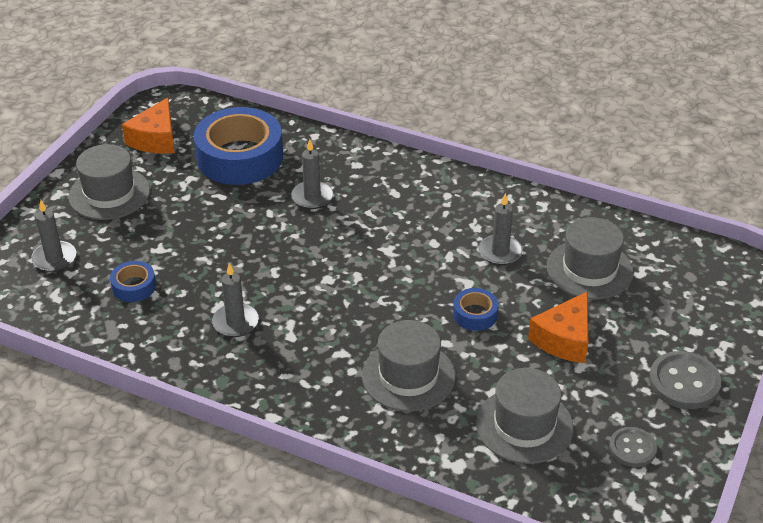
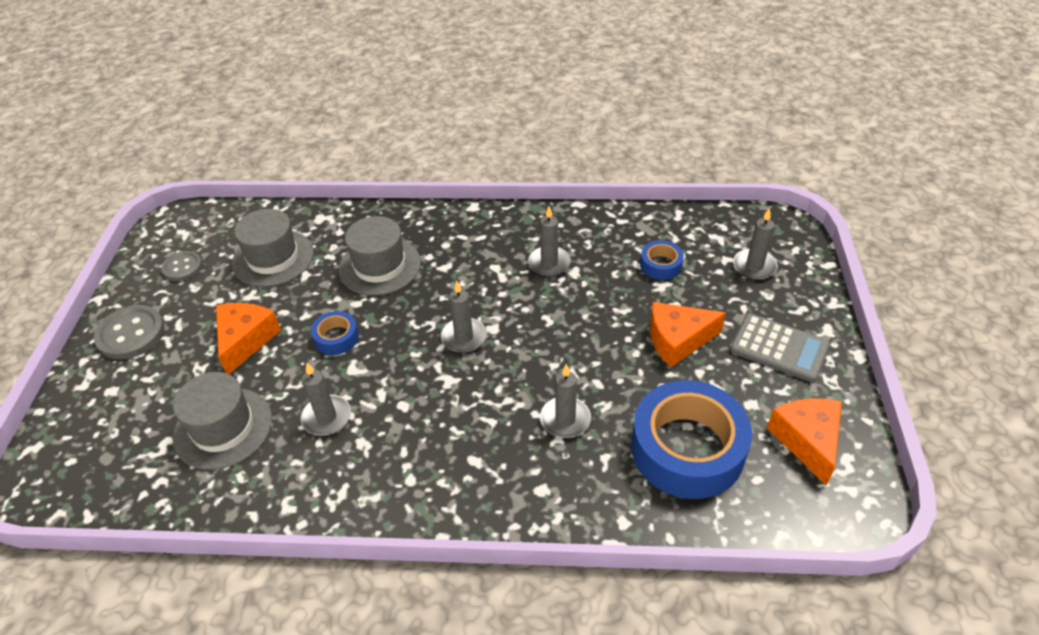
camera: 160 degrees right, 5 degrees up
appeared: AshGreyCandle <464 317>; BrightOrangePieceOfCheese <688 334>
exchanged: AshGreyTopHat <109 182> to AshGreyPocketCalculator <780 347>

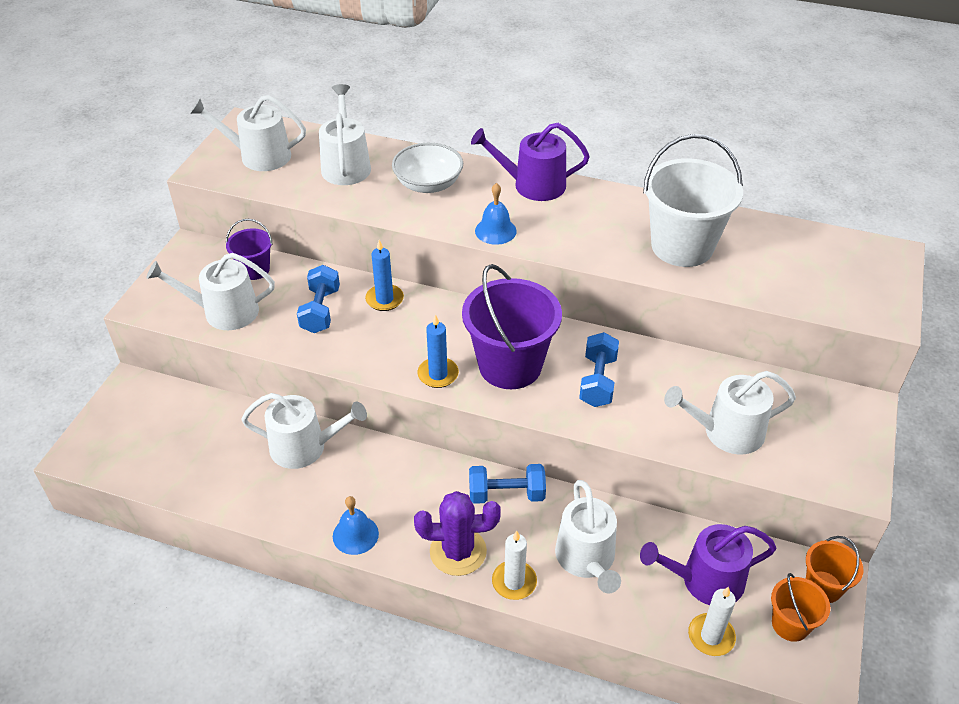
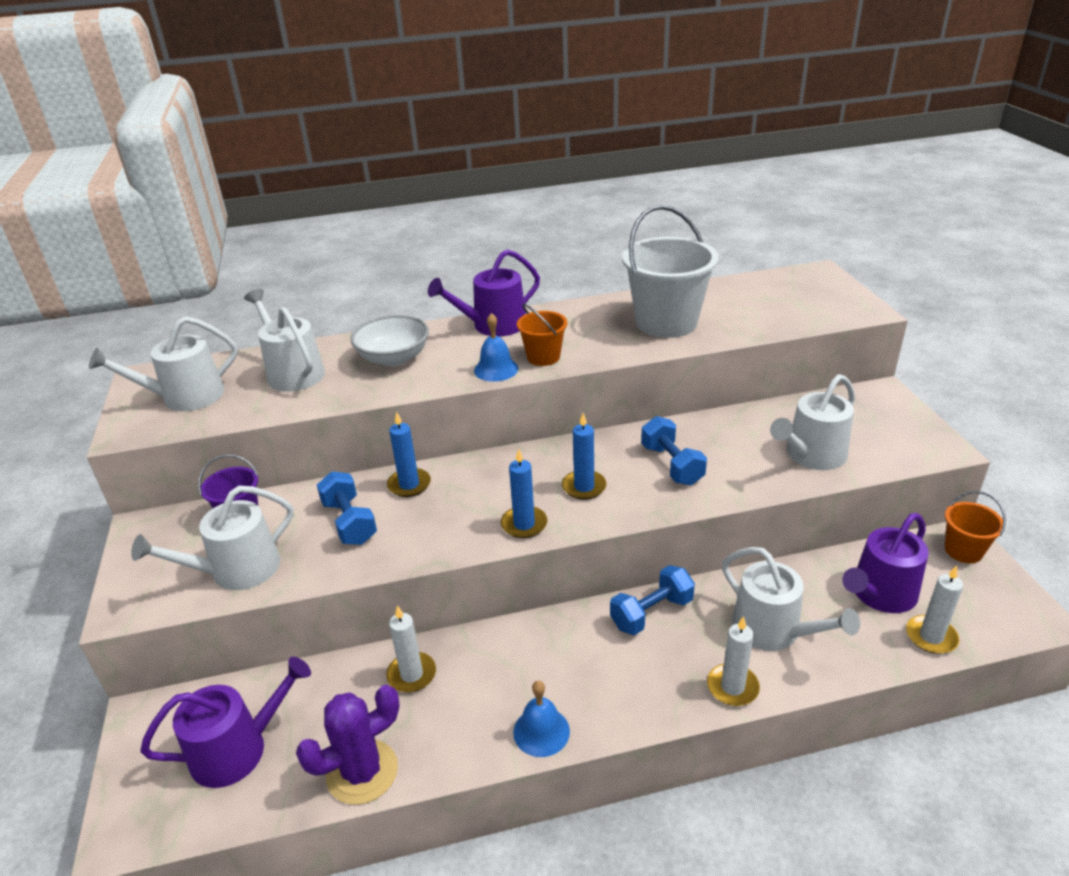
camera: 30 degrees left, 10 degrees down
appeared: PurpleWateringCan <225 722>
relocated: PurplePricklyPlant <457 533> to <348 745>; BrightOrangeBucket <800 607> to <542 335>
exchanged: PureWhiteWateringCan <304 431> to PureWhiteCandle <411 649>; PurpleBucket <512 326> to BlueCandle <584 456>

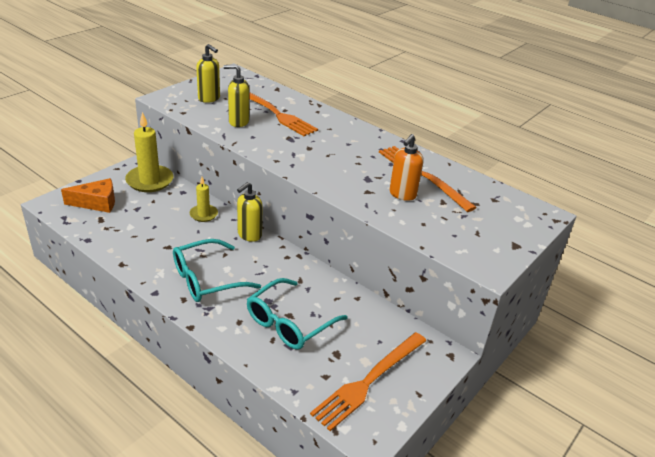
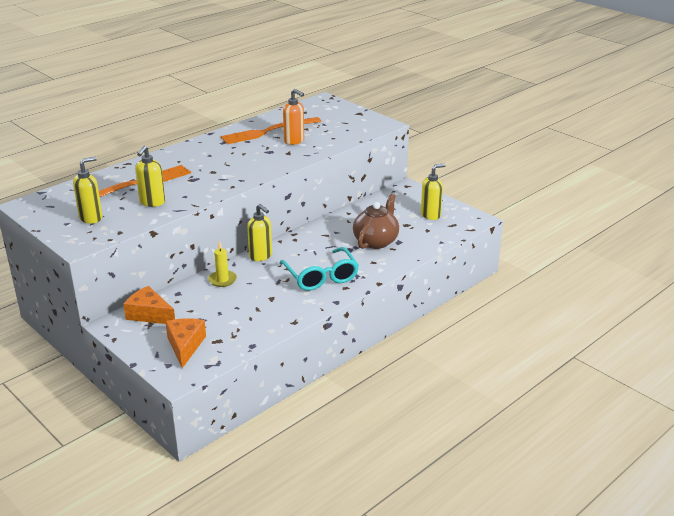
camera: 80 degrees left, 5 degrees down
exchanged: BrightYellowCandle <149 152> to BrightOrangePieceOfCheese <149 305>; AquaEyeglasses <297 314> to DarkBrownChinaTeapot <376 221>; BrightOrangeTableFork <368 381> to BrightYellowPumpBottle <433 192>

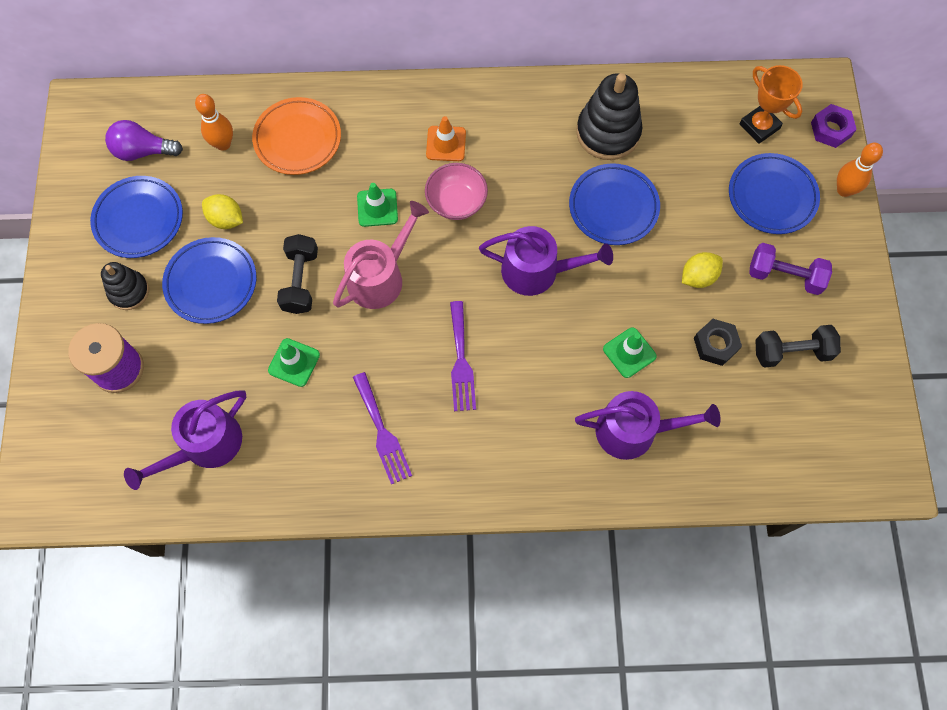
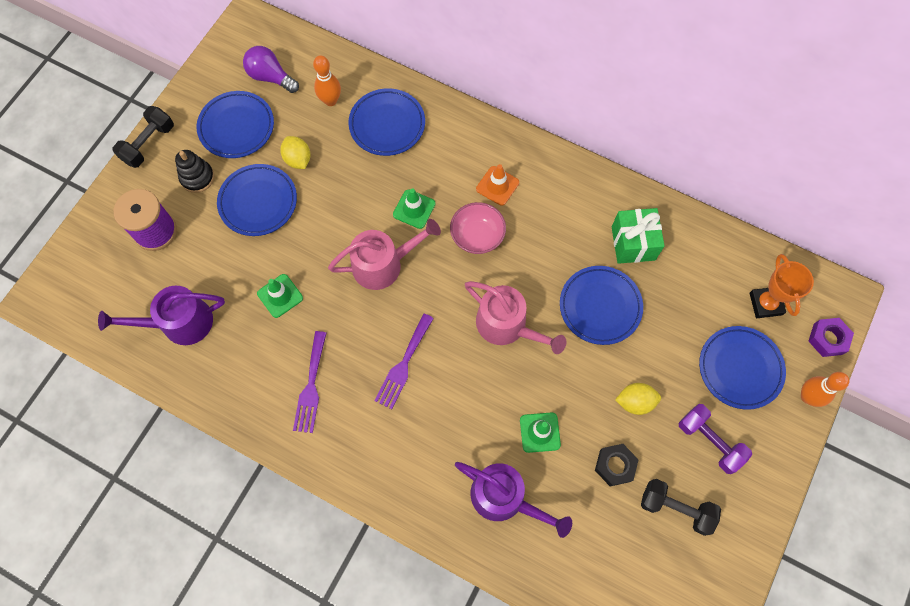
camera: 30 degrees right, 0 degrees up
relocated: JetBlackFreeWeight <297 274> to <143 137>
exchanged: JetBlackStackingToy <609 116> to GreenGift <638 236>
colour: BrightOrangeDinnerPlate <296 136> to BlueDinnerPlate <387 122>; PurpleWateringCan <546 261> to RosePinkWateringCan <515 317>

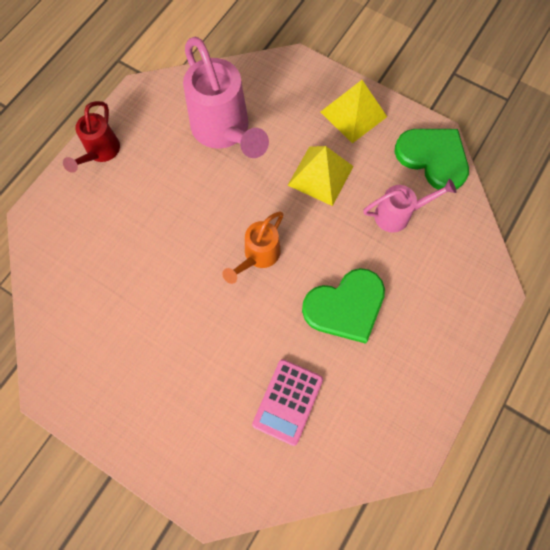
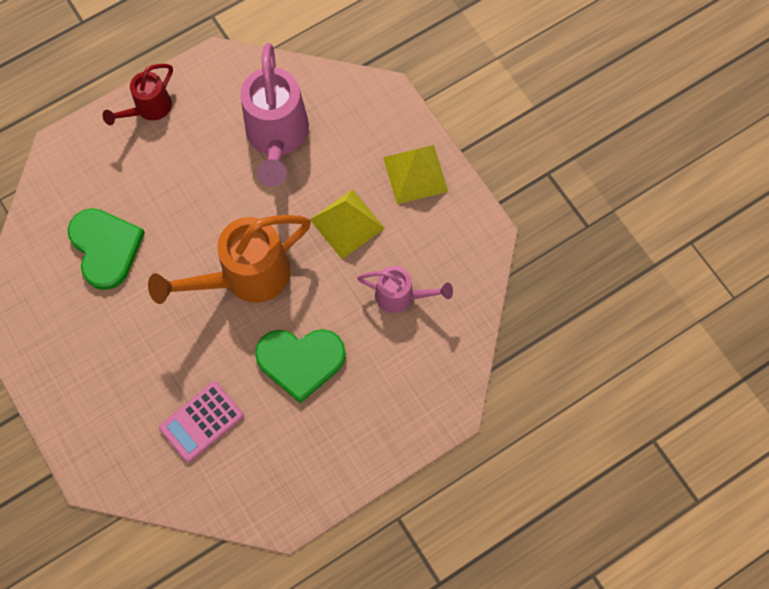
camera: 25 degrees right, 0 degrees up
relocated: GreenHeart <432 159> to <106 249>
size: BrightOrangeWateringCan <253 248> = <229 259> x1.78

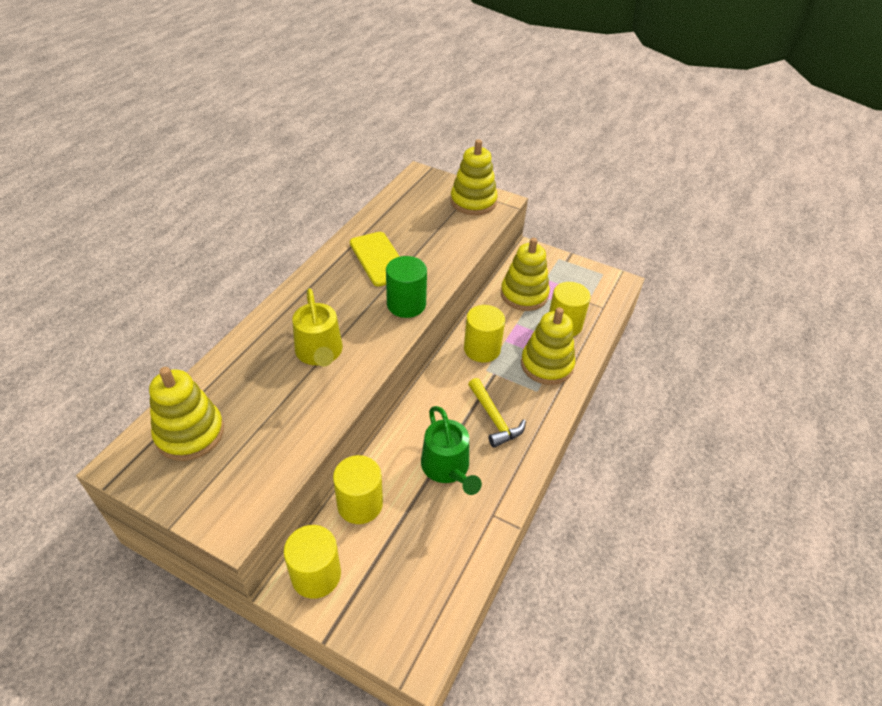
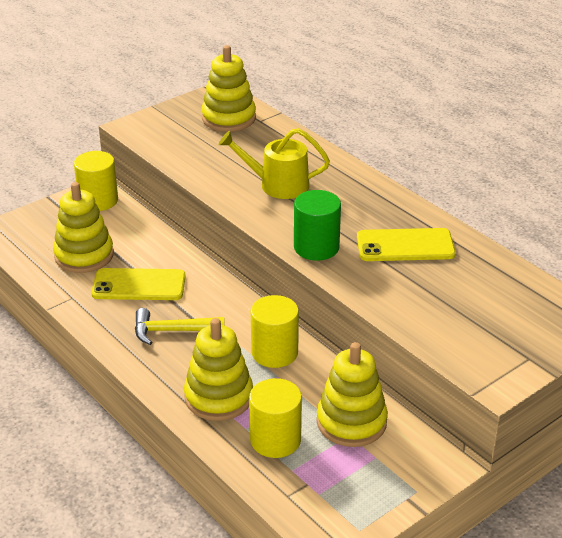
camera: 115 degrees right, 10 degrees down
missing: BrightYellowCylinderShape <358 489>
relocated: BrightYellowStackingToy <474 177> to <83 227>
exchanged: GreenWateringCan <451 450> to BrightYellowMobilePhone <138 284>

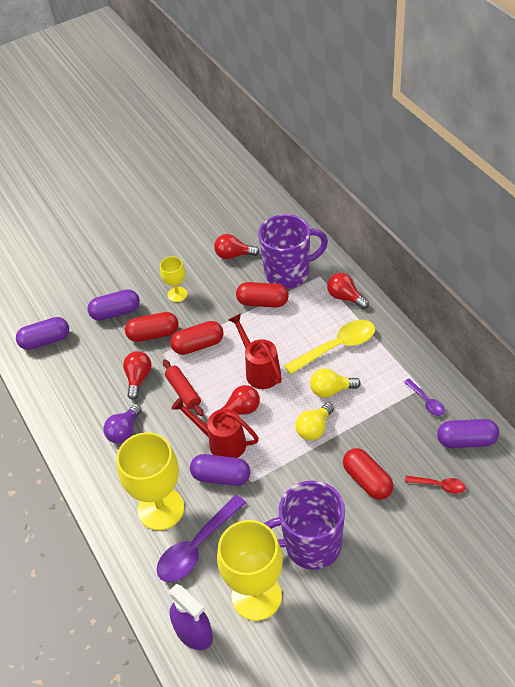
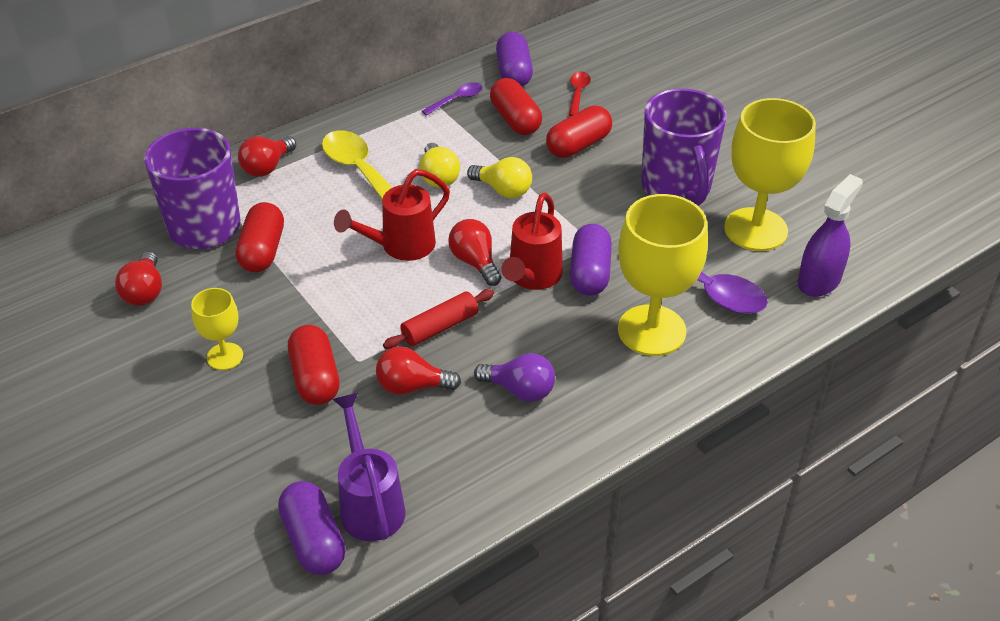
camera: 100 degrees left, 5 degrees down
missing: PurplePillShape <113 305>
appeared: PurpleWateringCan <369 467>
relocated: CrimsonPillShape <197 338> to <516 106>

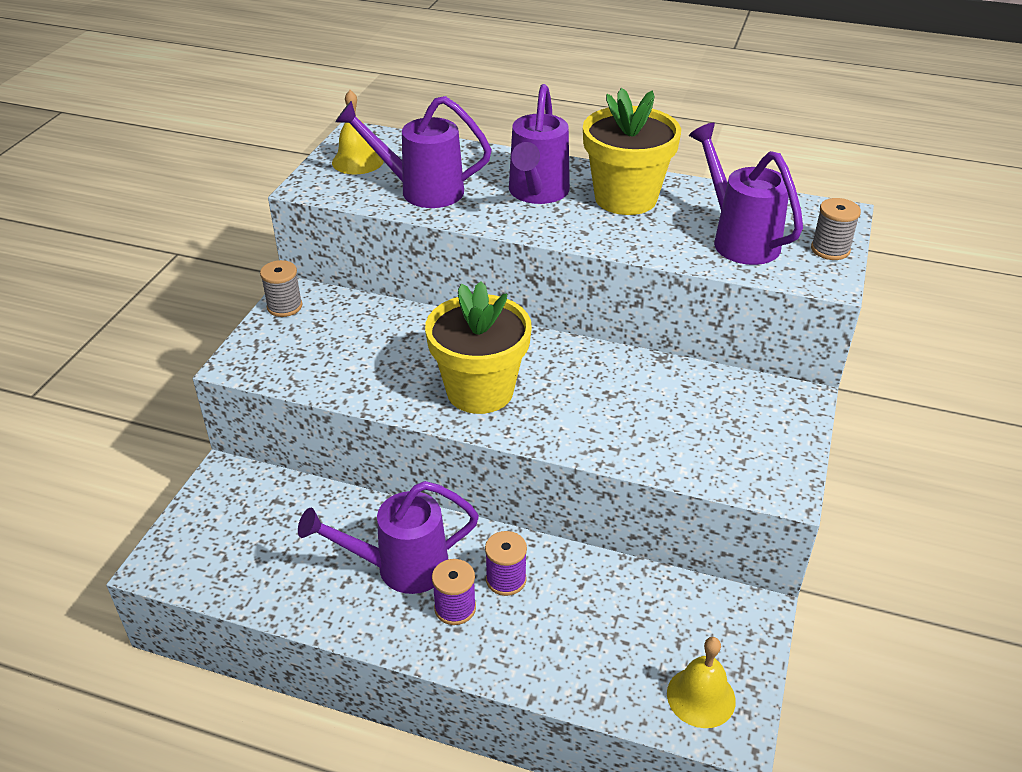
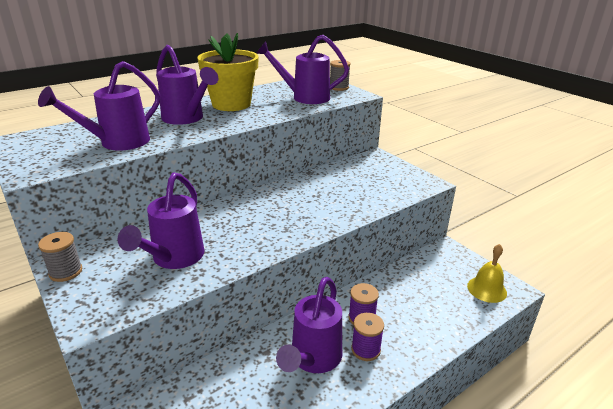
camera: 55 degrees left, 10 degrees down
missing: BrightYellowSchoolBell <358 132>; BrightYellowPlantPot <478 347>
appeared: PurpleWateringCan <161 220>

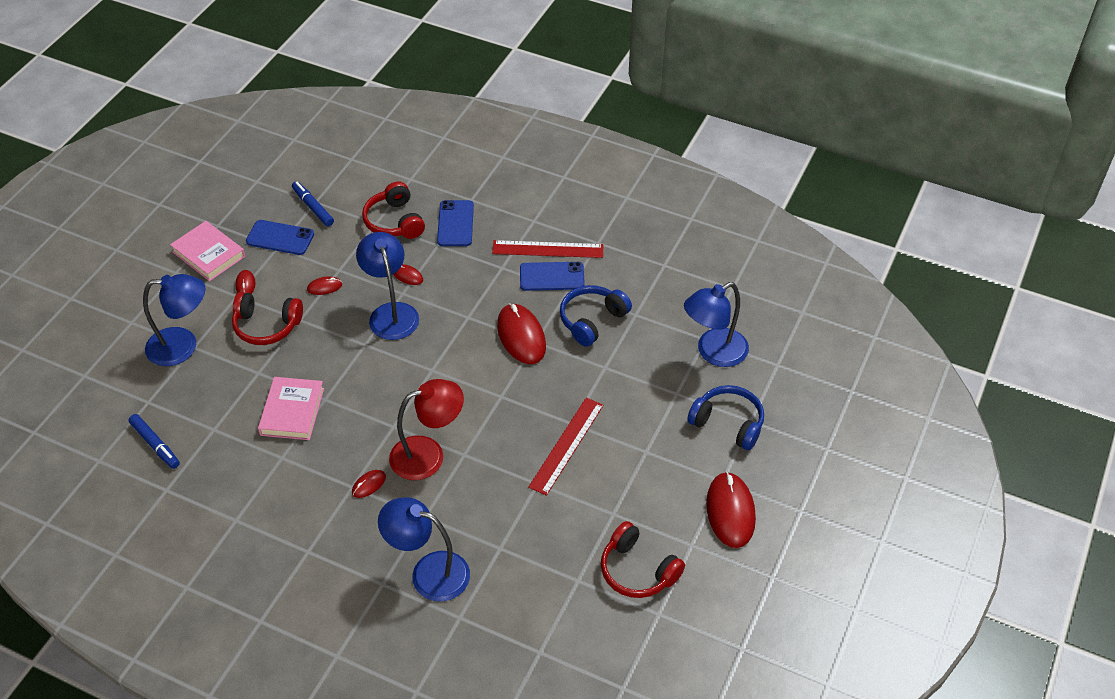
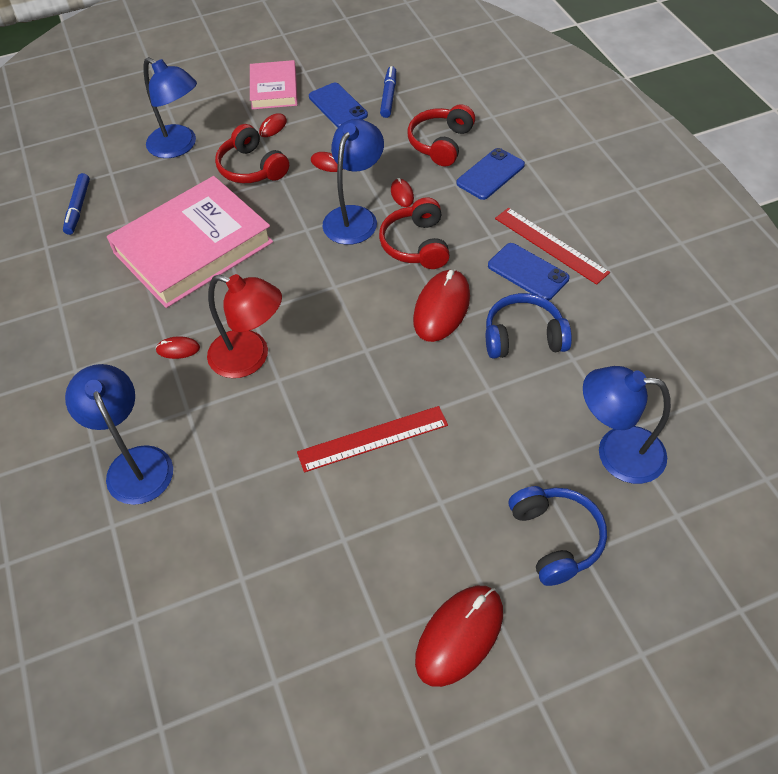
camera: 45 degrees right, 5 degrees up
relocated: CrimsonOverEarHeadphones <643 559> to <414 233>
size: RosePinkHardback <291 408> = <190 242> x1.86

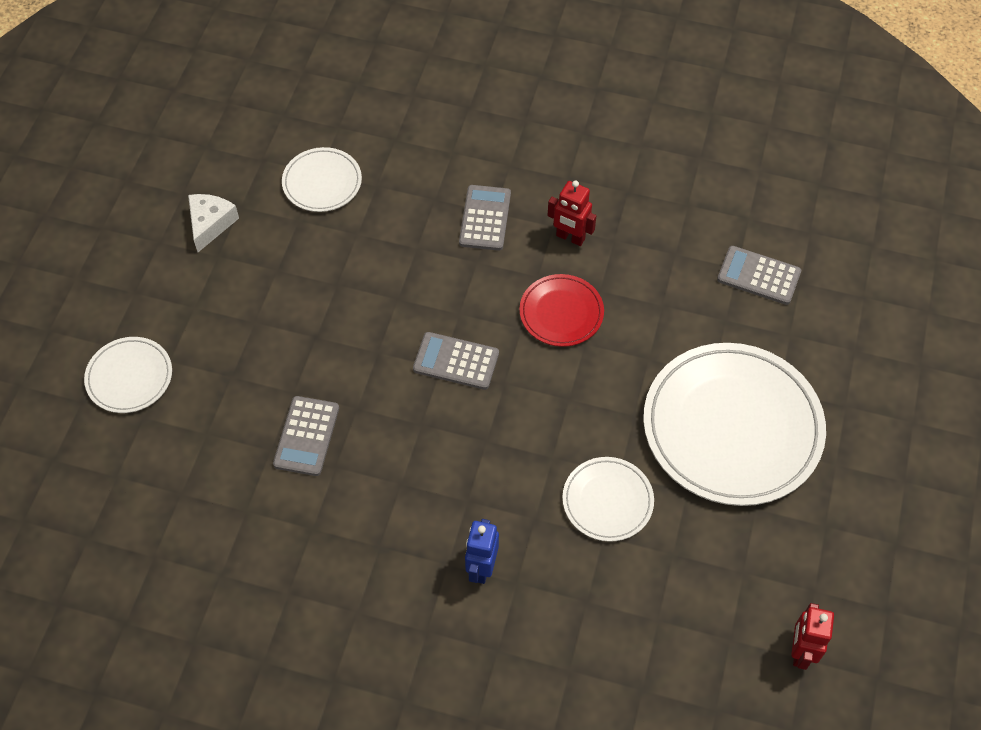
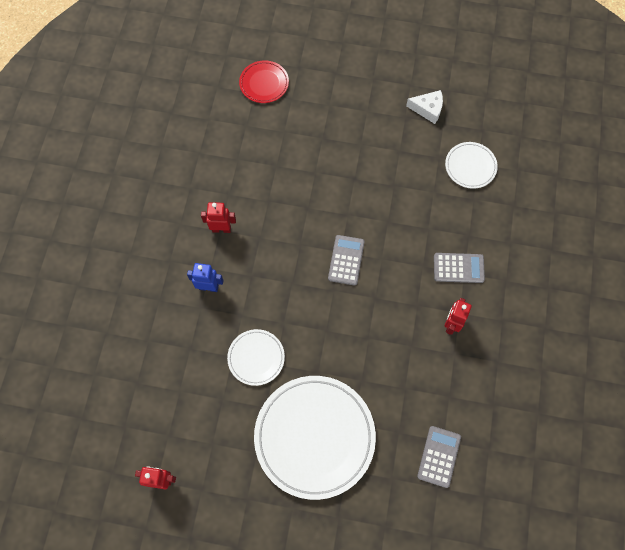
camera: 85 degrees right, 10 degrees up
missing: PureWhiteDinnerPlate <128 375>; AshGreyPocketCalculator <306 436>
appeared: CrimsonRobotFigure <218 217>
relocated: CrimsonDinnerPlate <561 310> to <264 81>

